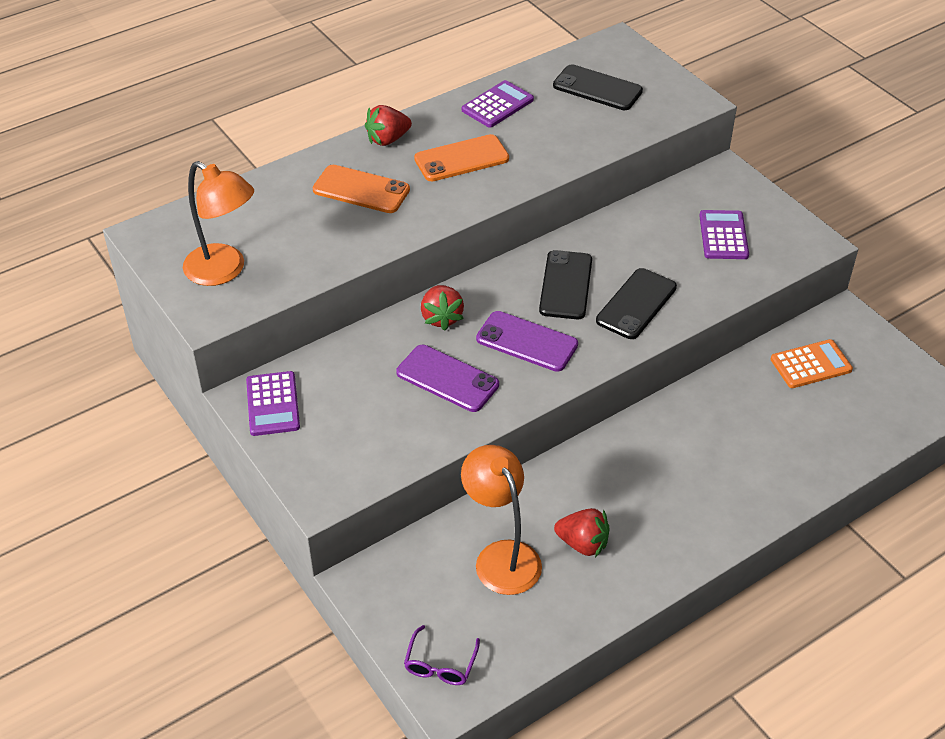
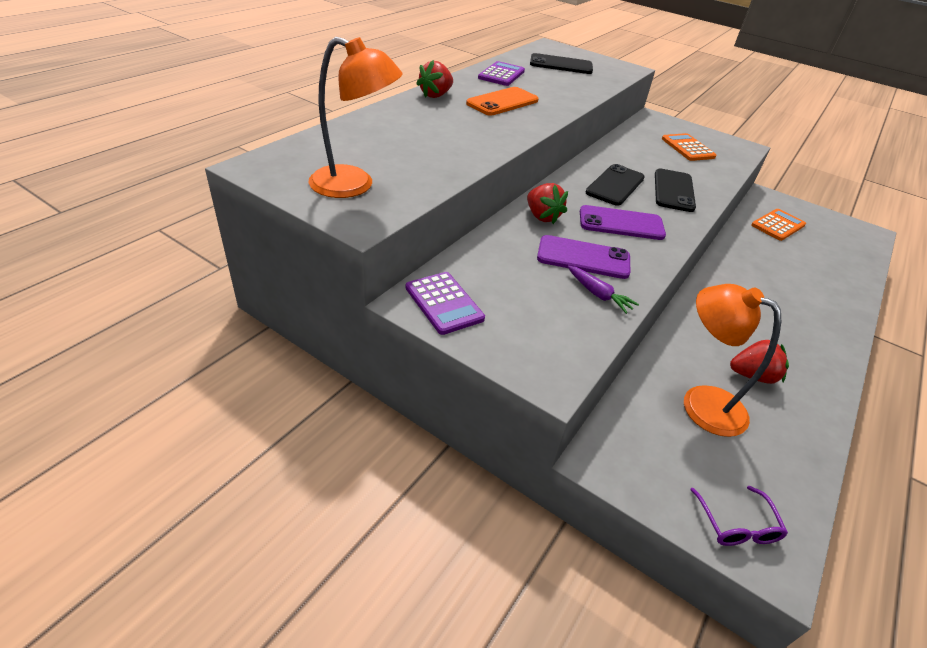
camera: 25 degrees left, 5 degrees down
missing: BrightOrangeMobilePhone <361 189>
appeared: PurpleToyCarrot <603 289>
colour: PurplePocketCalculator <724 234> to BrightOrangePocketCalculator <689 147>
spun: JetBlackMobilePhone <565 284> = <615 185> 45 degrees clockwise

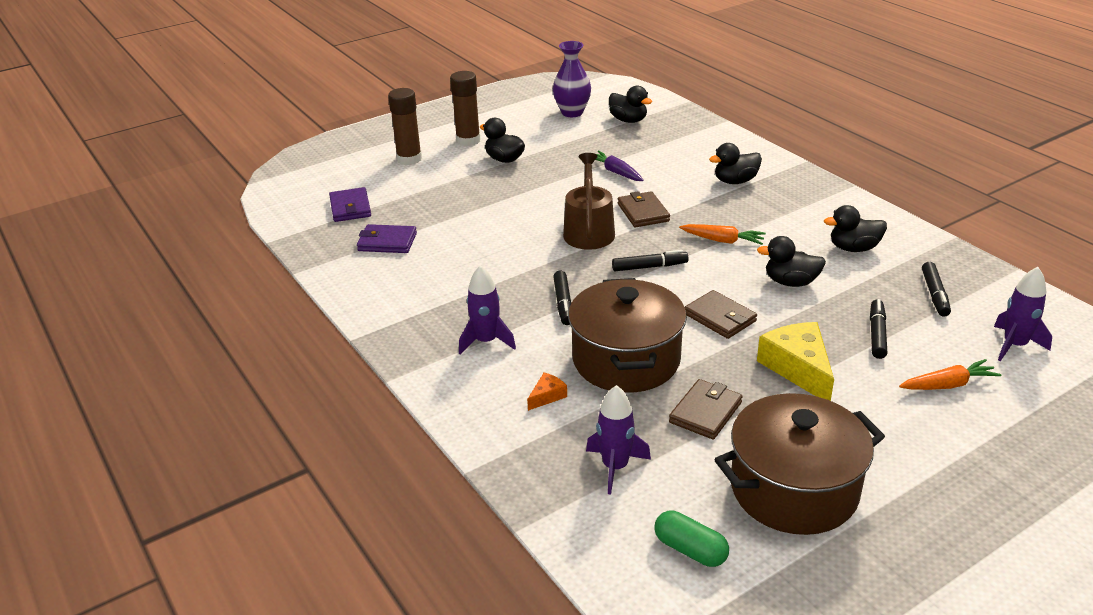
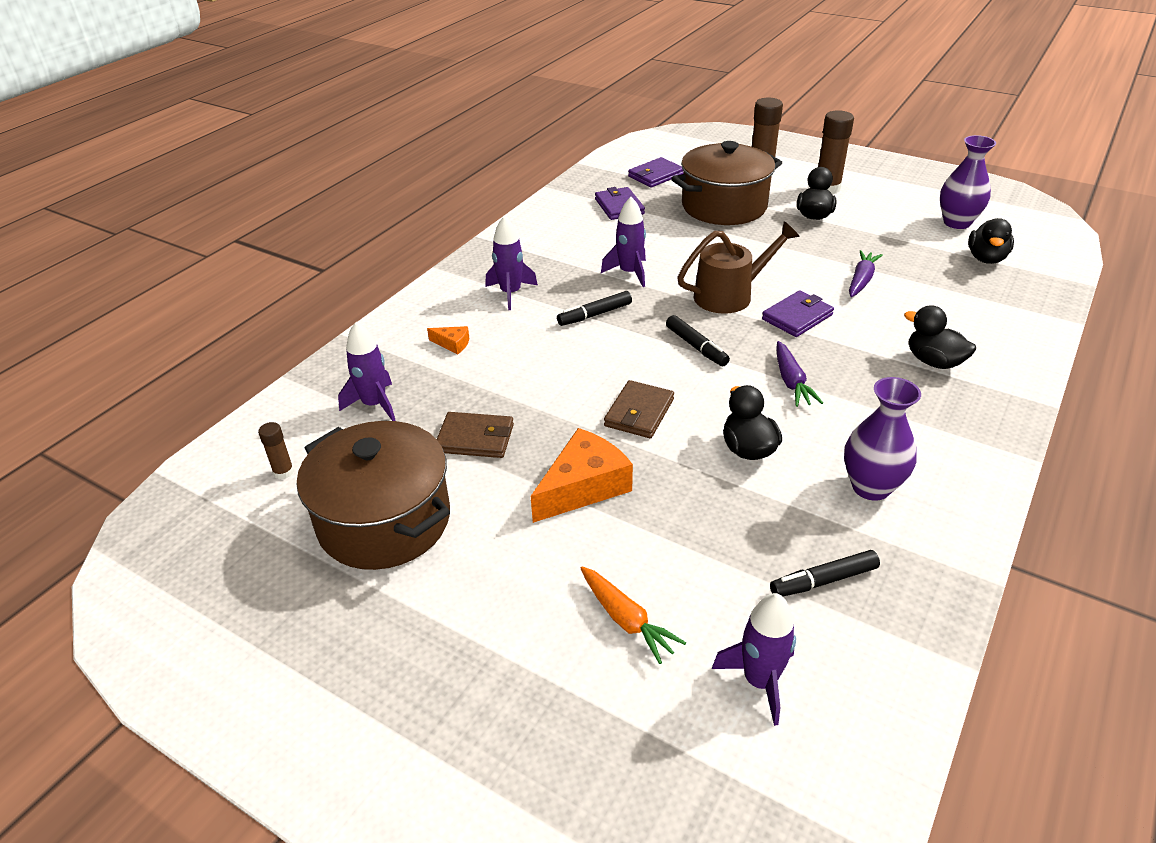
camera: 65 degrees right, 5 degrees up
missing: JetBlackMarker <879 329>
appeared: PurpleRocket <623 242>
relocated: DarkBrownCookingPot <627 335> to <726 183>
exchanged: GreenPillShape <691 539> to DarkBrownGlueStick <276 450>; JetBlackToyDuck <855 228> to PurpleFlowerVase <882 439>
colour: DarkBrownWallet <644 209> to PurpleWallet <798 314>; BrightOrangeToyCarrot <722 234> to PurpleToyCarrot <799 374>; BrightYellowPieceOfCheese <795 361> to BrightOrangePieceOfCheese <582 475>

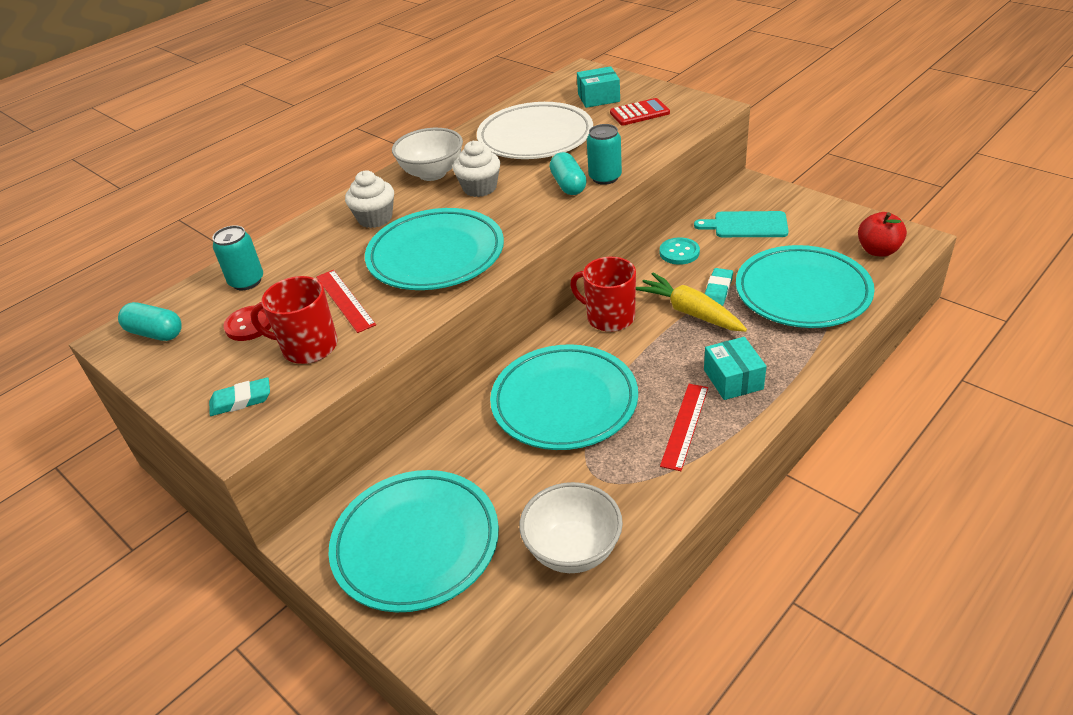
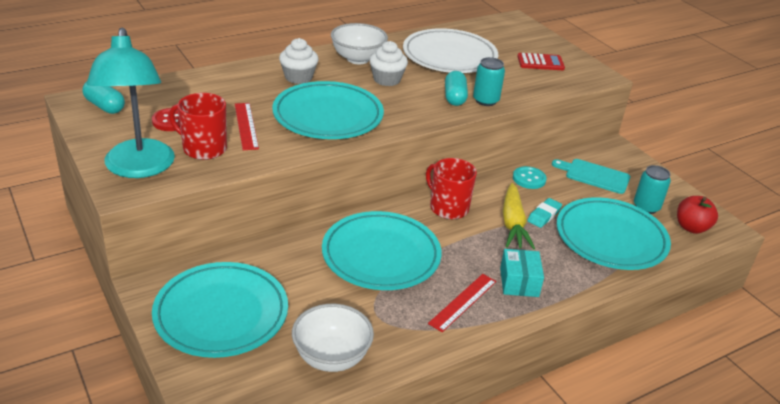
camera: 10 degrees right, 5 degrees down
missing: AquaPackage <598 87>
relocated: AquaSodaCan <238 257> to <652 189>
exchanged: AquaEraser <239 396> to AquaDeskLamp <131 103>
spun: BrightYellowToyCarrot <691 302> = <519 216> 150 degrees counterclockwise

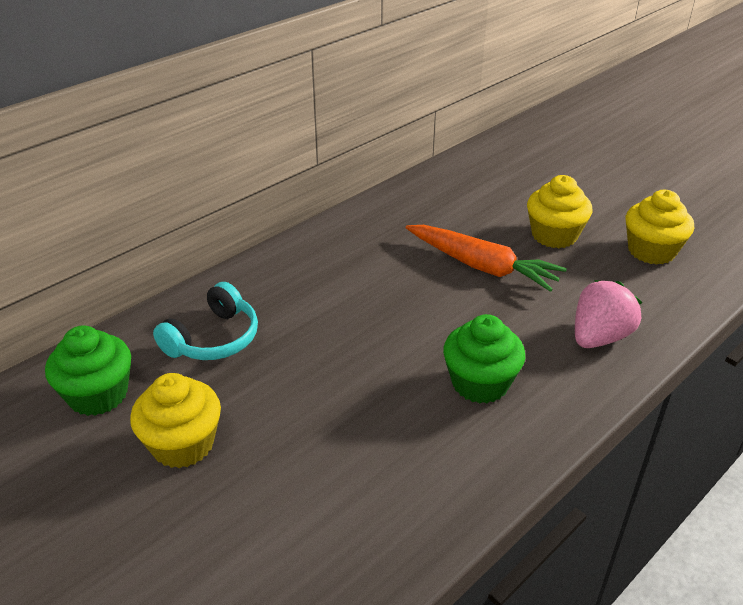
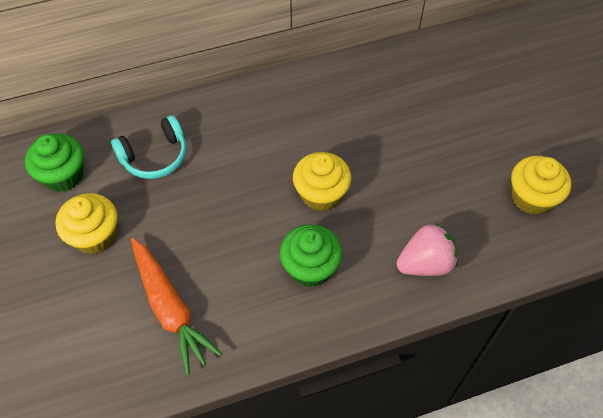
camera: 25 degrees right, 20 degrees up
relocated: BrightOrangeToyCarrot <486 258> to <176 306>; BrightYellowFairyCake <559 211> to <322 181>

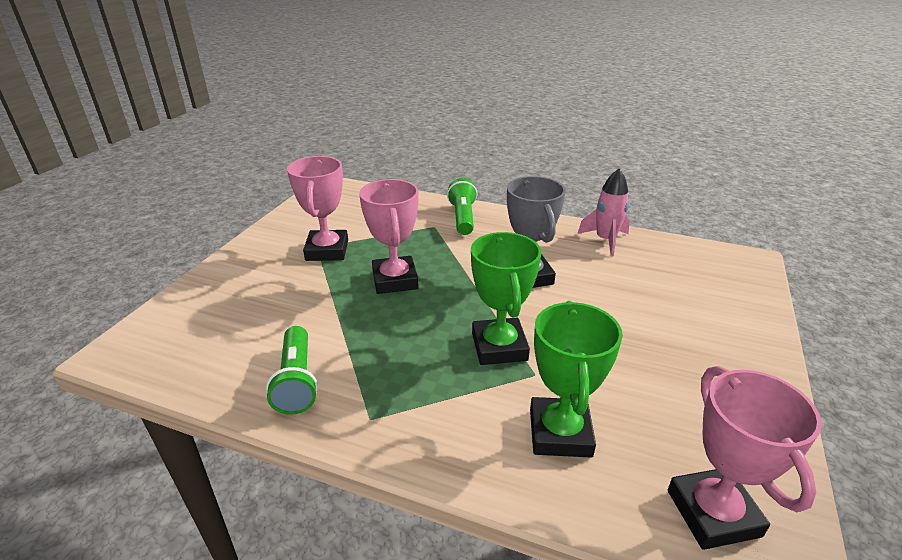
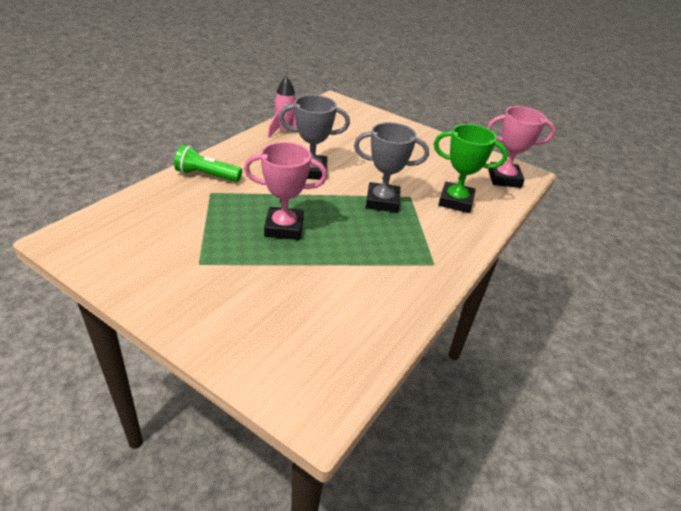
camera: 80 degrees left, 5 degrees up
missing: GreenTorch <292 370>; RosePinkTrophy <317 208>
colour: GreenTrophy <506 298> to AshGreyTrophy <391 167>

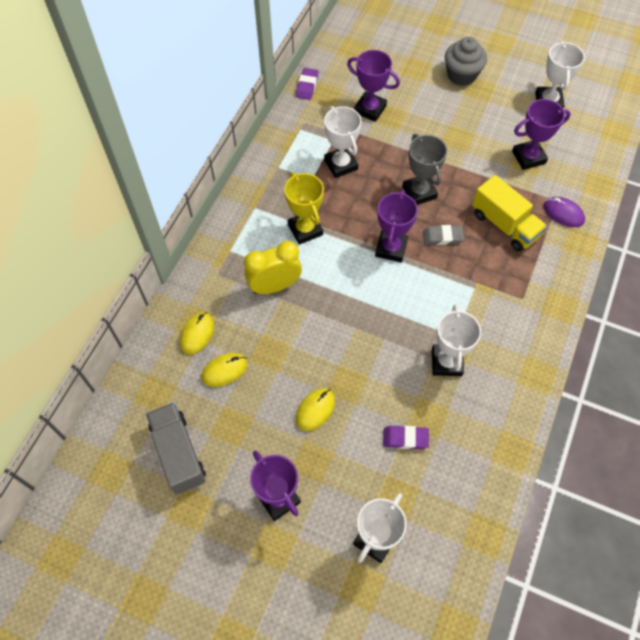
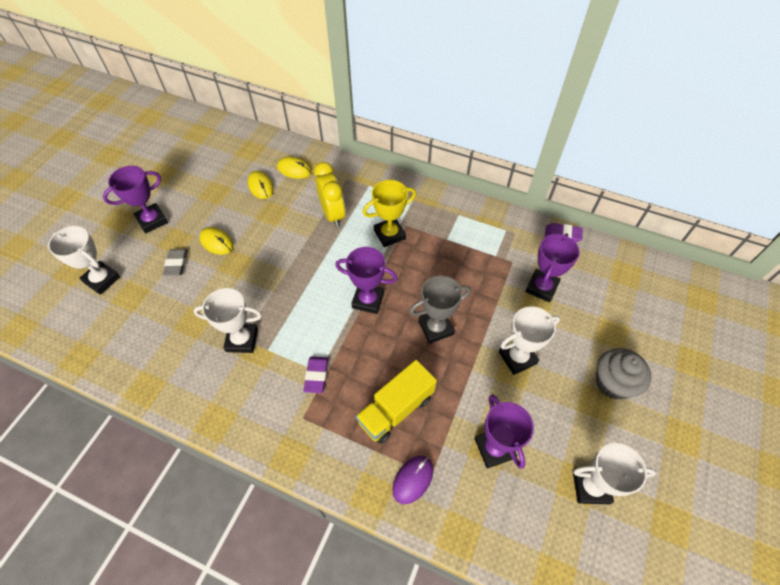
camera: 90 degrees right, 5 degrees down
missing: AshGreyToyTruck <176 448>
relocated: PureWhiteTrophy <343 142> to <529 340>; PurpleEraser <406 437> to <316 374>; AshGreyEraser <443 235> to <175 262>

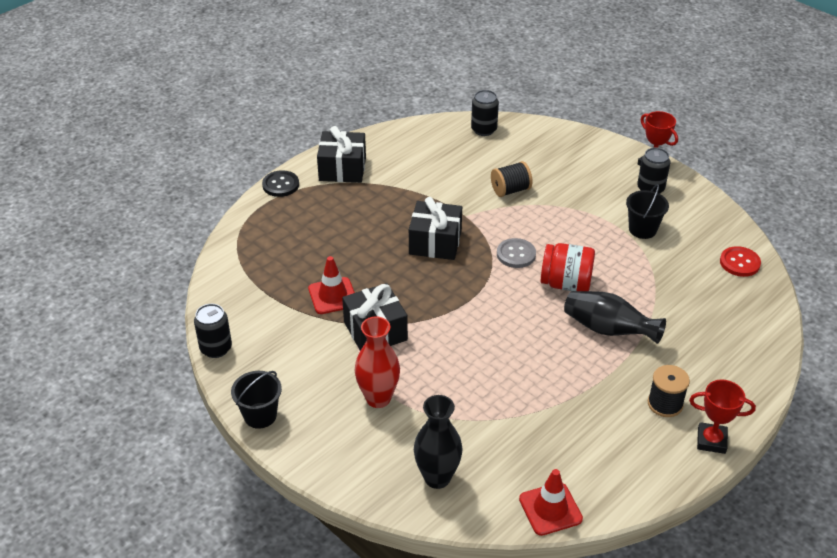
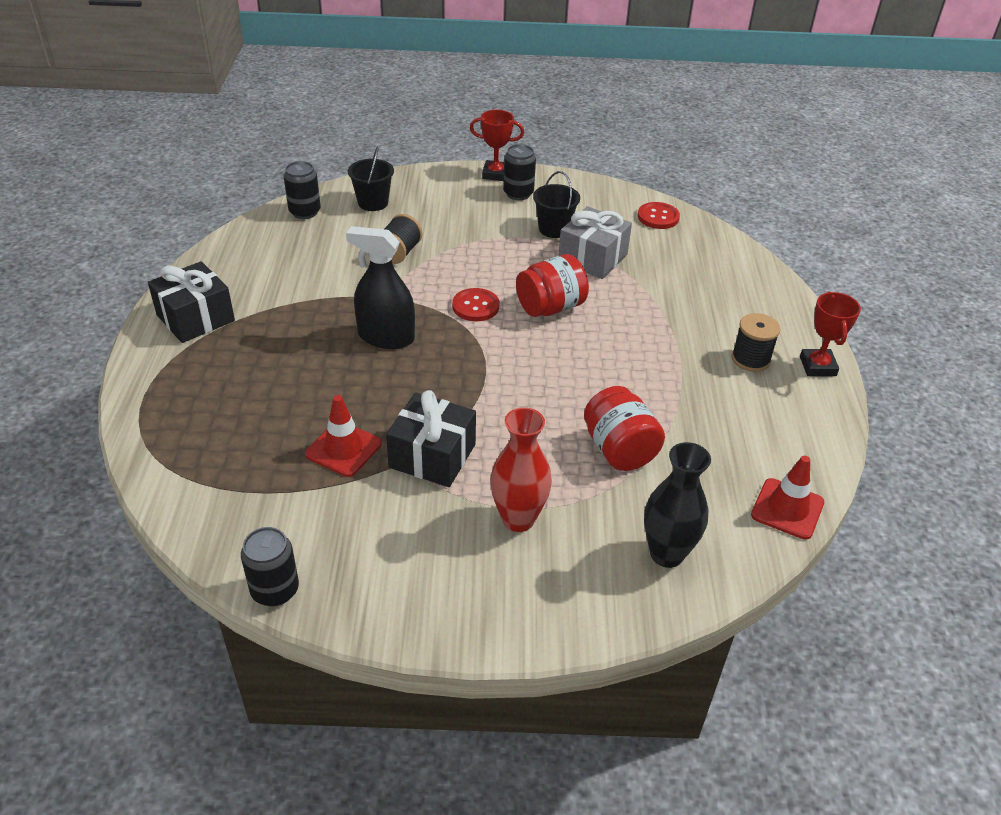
camera: 45 degrees left, 0 degrees up
missing: JetBlackSewingButton <280 183>; JetBlackFlowerVase <615 317>
appeared: AshGreyGift <595 242>; CrimsonPreserveJar <624 428>
relocated: JetBlackBucket <256 400> to <371 179>
exchanged: JetBlackGift <435 228> to JetBlackSprayer <380 287>
colour: AshGreySewingButton <516 253> to CrimsonSewingButton <476 304>
spun: CrimsonTrophy <722 417> = <830 334> 60 degrees counterclockwise

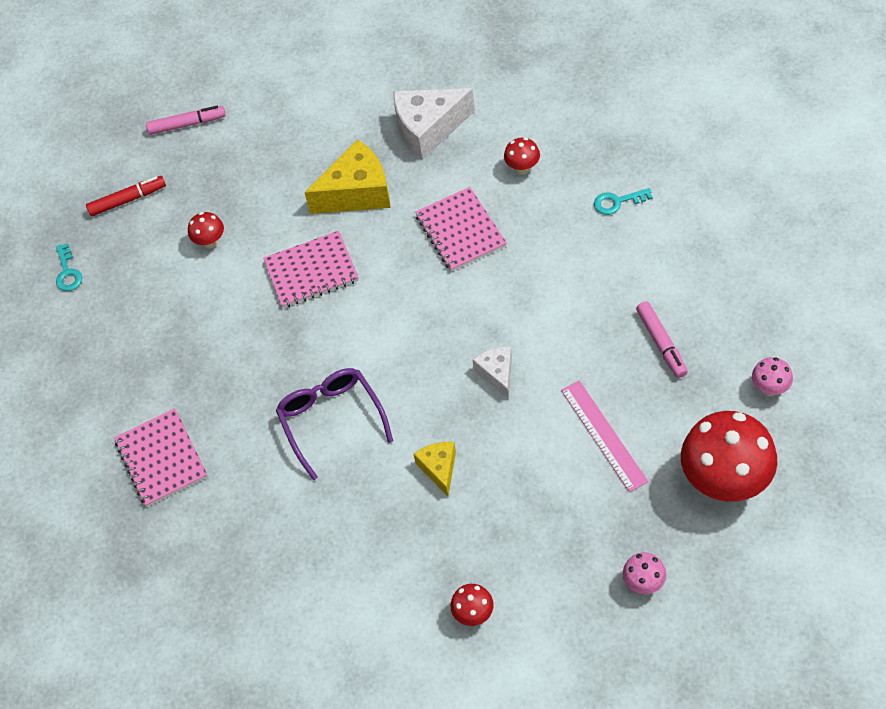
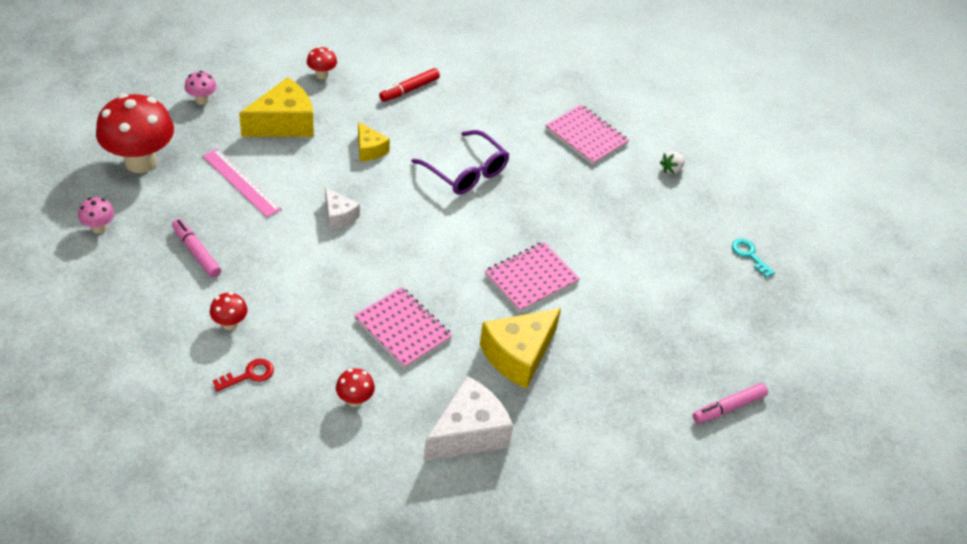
camera: 150 degrees right, 10 degrees down
appeared: BrightYellowPieceOfCheese <276 107>; PureWhiteToyStrawberry <672 162>
relocated: CrimsonMarker <126 196> to <409 85>; CrimsonMushroom <206 230> to <229 311>
colour: AquaKey <623 201> to CrimsonKey <243 375>

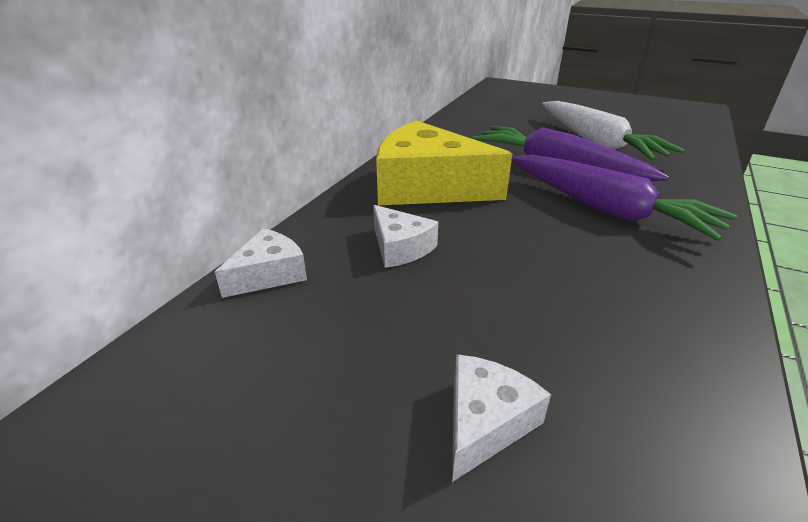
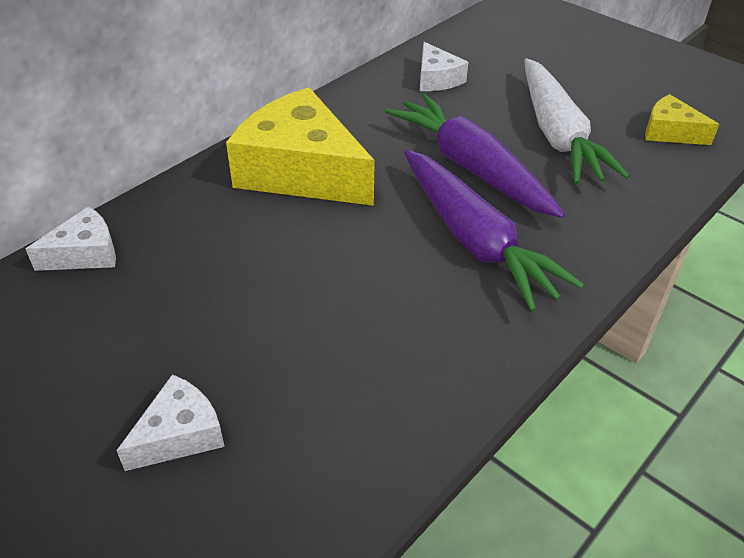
camera: 15 degrees right, 10 degrees up
appeared: BrightYellowPieceOfCheese <682 119>
relocated: PureWhitePieceOfCheese <405 236> to <444 66>

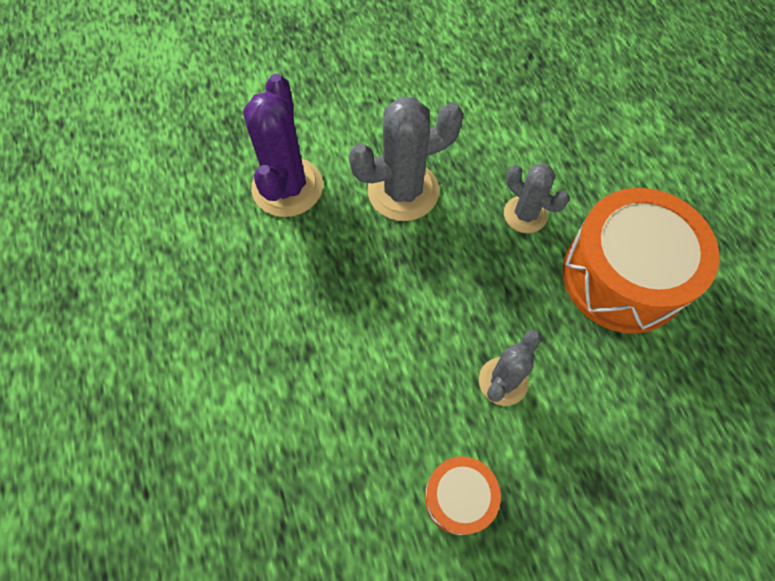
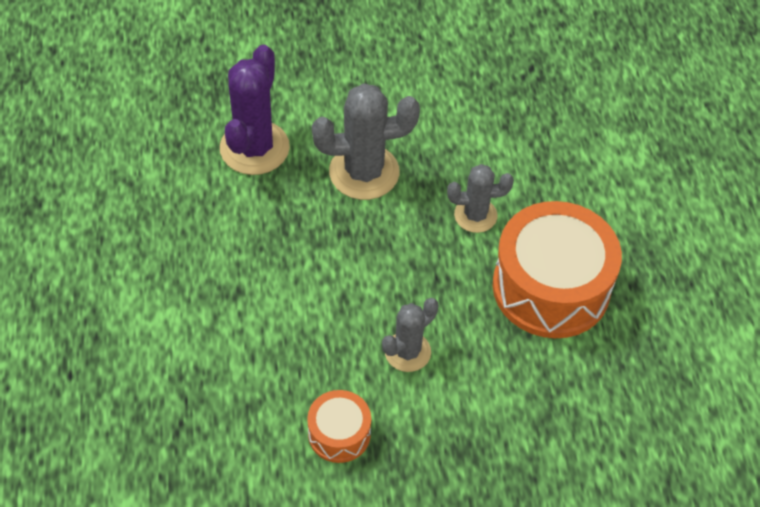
camera: 10 degrees right, 10 degrees down
spun: AshGreyPricklyPlant <536 198> = <480 198> 60 degrees counterclockwise

